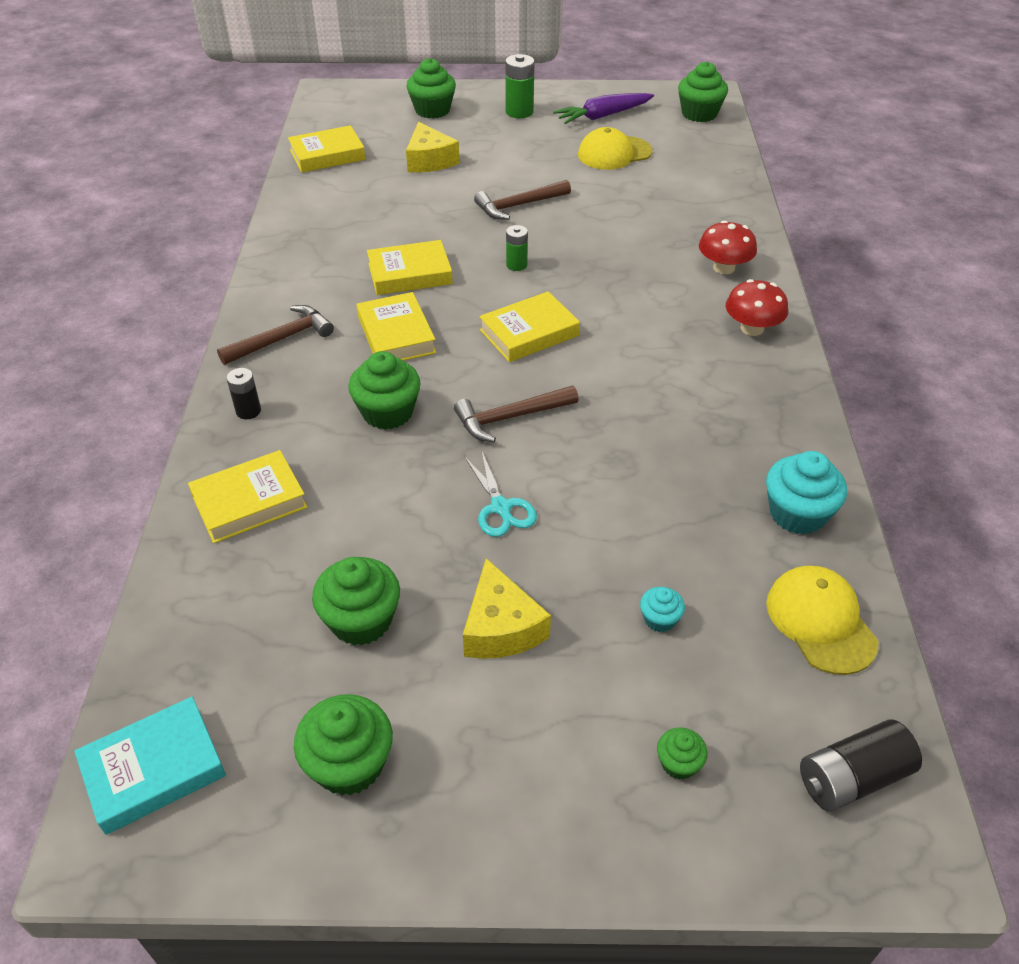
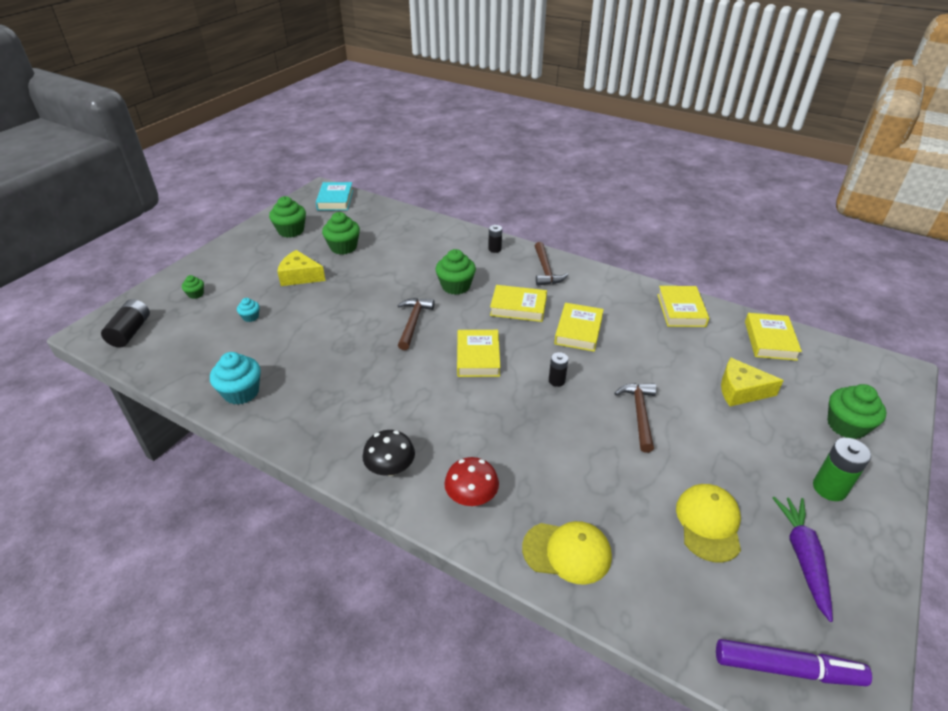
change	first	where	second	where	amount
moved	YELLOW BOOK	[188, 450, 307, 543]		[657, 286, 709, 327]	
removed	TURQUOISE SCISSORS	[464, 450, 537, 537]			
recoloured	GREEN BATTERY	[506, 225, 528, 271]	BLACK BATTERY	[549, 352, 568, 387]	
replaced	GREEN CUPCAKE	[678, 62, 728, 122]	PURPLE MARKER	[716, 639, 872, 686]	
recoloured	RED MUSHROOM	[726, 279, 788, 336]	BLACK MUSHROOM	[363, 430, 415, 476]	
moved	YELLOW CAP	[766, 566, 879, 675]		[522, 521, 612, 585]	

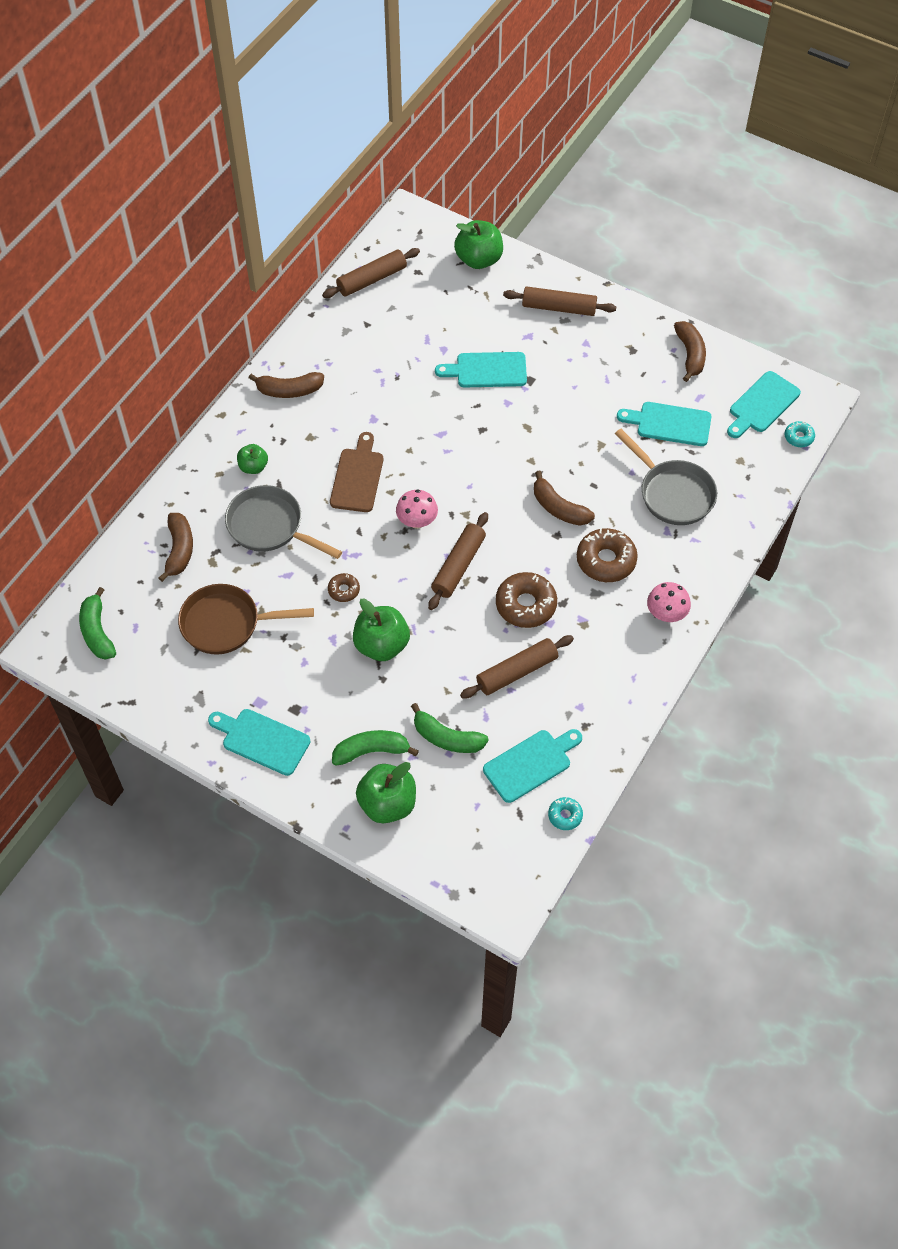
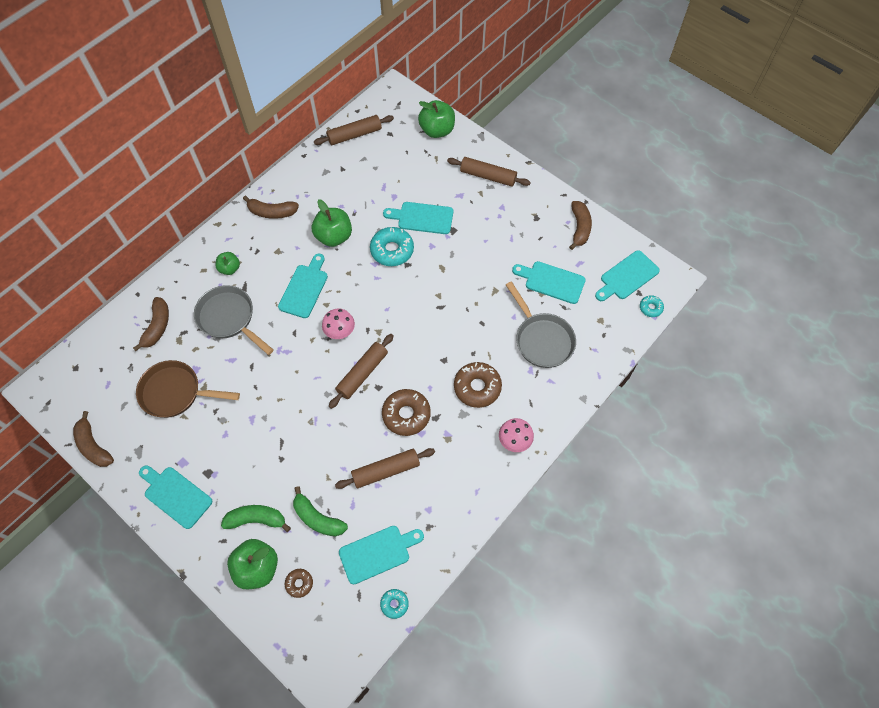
change	first	where	second	where	amount
removed	GREEN BANANA	[79, 587, 116, 659]			
moved	BROWN DONUT	[328, 573, 360, 602]		[285, 569, 313, 598]	
recoloured	BROWN CUTTING BOARD	[330, 432, 383, 512]	TURQUOISE CUTTING BOARD	[278, 254, 328, 318]	
moved	GREEN APPLE	[353, 599, 410, 661]		[312, 199, 352, 247]	
moved	BROWN BANANA	[534, 471, 595, 526]		[73, 411, 114, 467]	
added			TURQUOISE DONUT	[370, 227, 414, 266]	

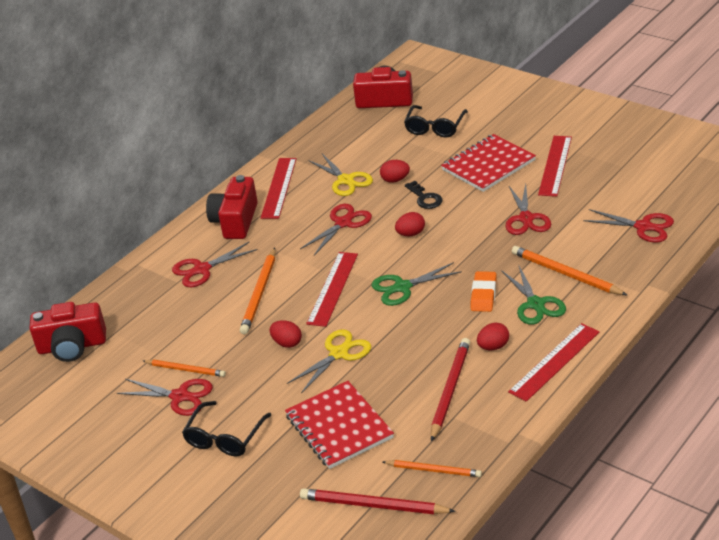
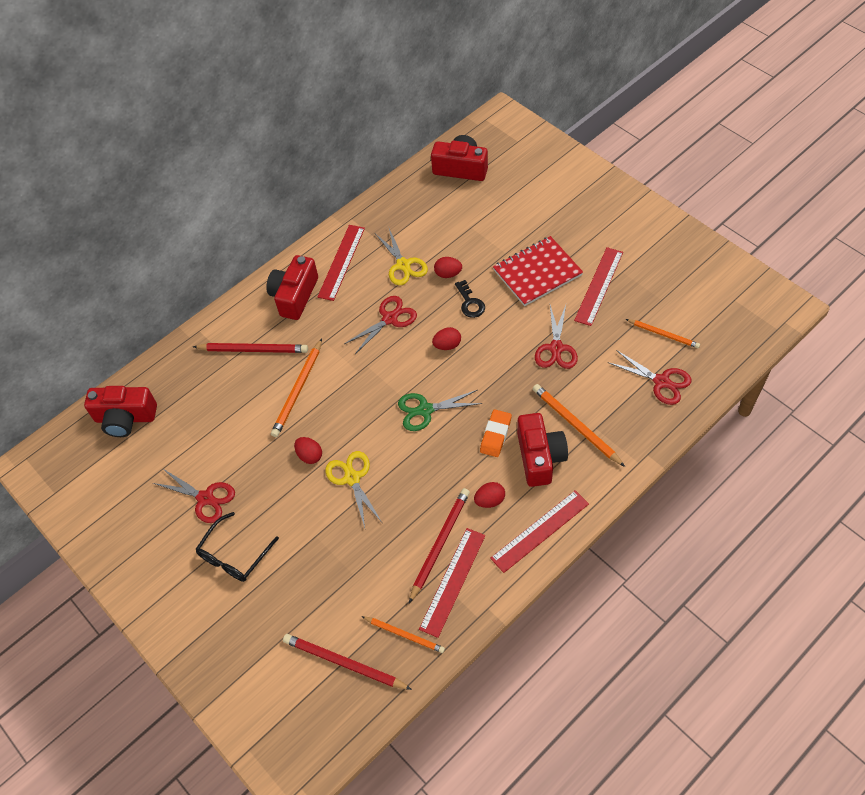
change	first	where	second	where	amount
moved	ORANGE PENCIL	[143, 360, 226, 377]		[626, 319, 700, 348]	
replaced	RED SCISSORS	[172, 241, 258, 287]	RED PENCIL	[193, 343, 308, 353]	
removed	RED NOTEBOOK	[285, 381, 394, 469]			
turned	YELLOW SCISSORS	[287, 329, 371, 393]		[325, 451, 382, 528]	75 degrees counterclockwise
moved	RED RULER	[306, 252, 358, 327]		[419, 528, 485, 638]	
removed	BLACK GLASSES	[404, 105, 468, 137]			
replaced	GREEN SCISSORS	[501, 264, 566, 325]	RED CAMERA	[517, 413, 568, 487]	

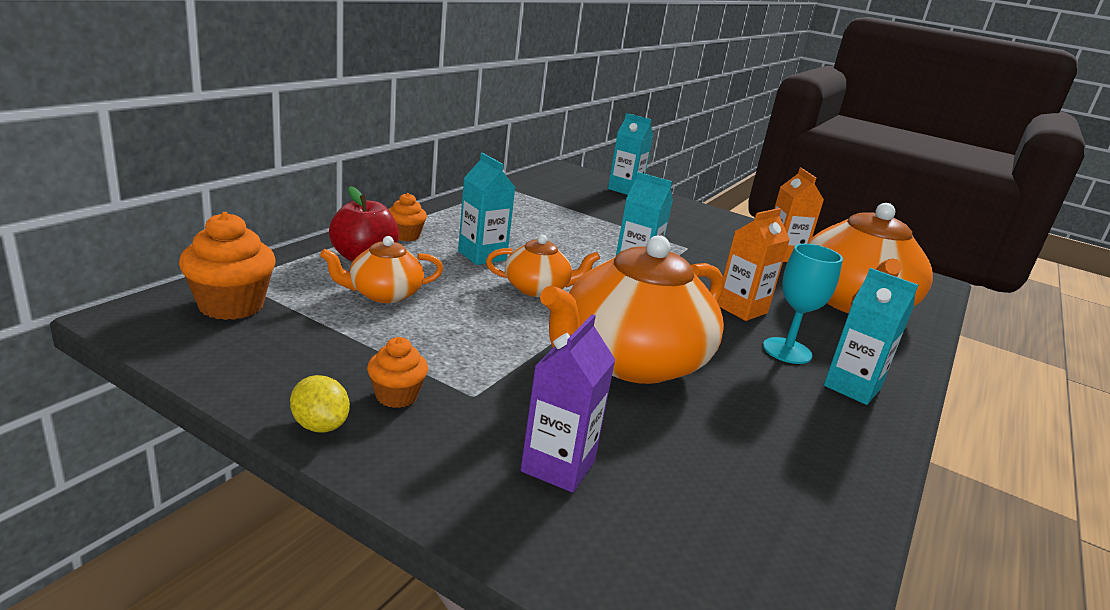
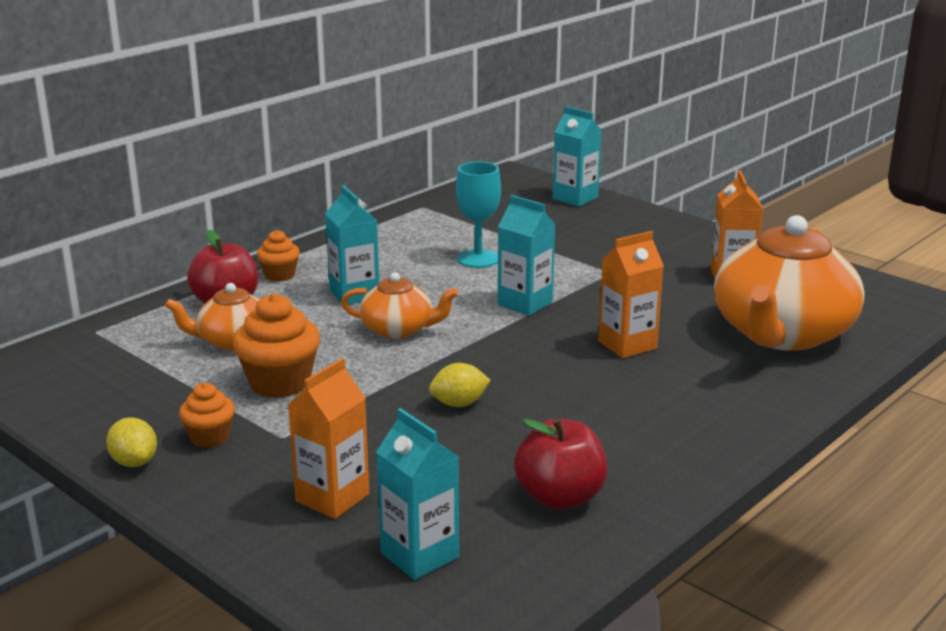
change	first	where	second	where	amount
moved	ORANGE CUPCAKE	[179, 212, 275, 320]		[232, 293, 320, 398]	
recoloured	PURPLE CARTON	[521, 314, 615, 493]	ORANGE CARTON	[288, 358, 369, 519]	
replaced	ORANGE TEAPOT	[540, 235, 724, 384]	YELLOW LEMON	[429, 363, 490, 407]	
moved	TURQUOISE GOBLET	[763, 244, 843, 364]		[456, 162, 501, 268]	
moved	TURQUOISE CARTON	[824, 268, 918, 405]		[376, 408, 459, 580]	
added			RED APPLE	[514, 419, 607, 510]	

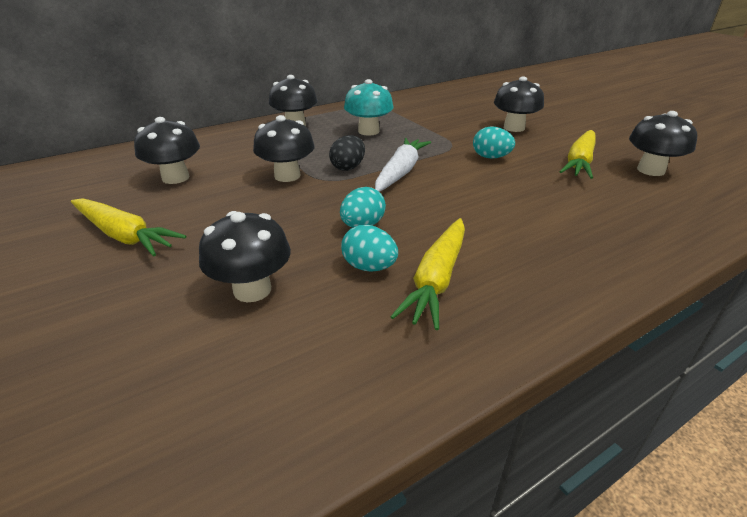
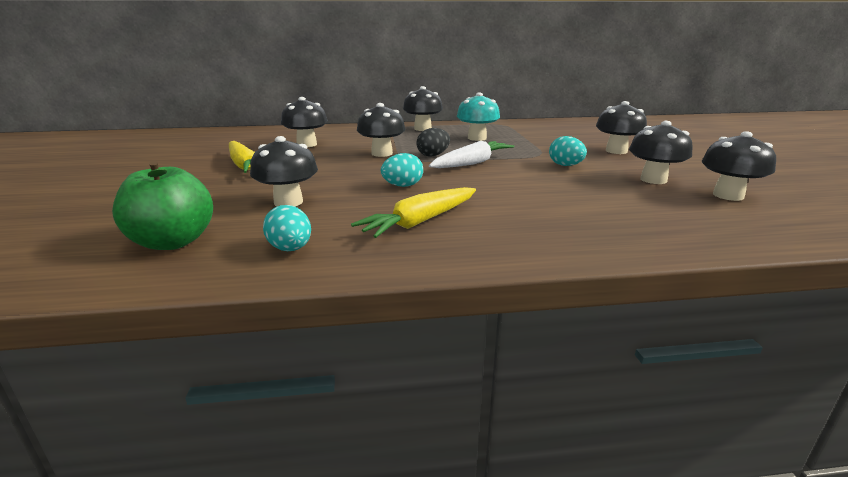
change	first	where	second	where	amount
moved	TURQUOISE EGG	[341, 225, 398, 272]		[263, 205, 311, 251]	
replaced	YELLOW CARROT	[560, 130, 595, 179]	BLACK MUSHROOM	[629, 121, 693, 184]	
added			GREEN APPLE	[112, 161, 213, 250]	

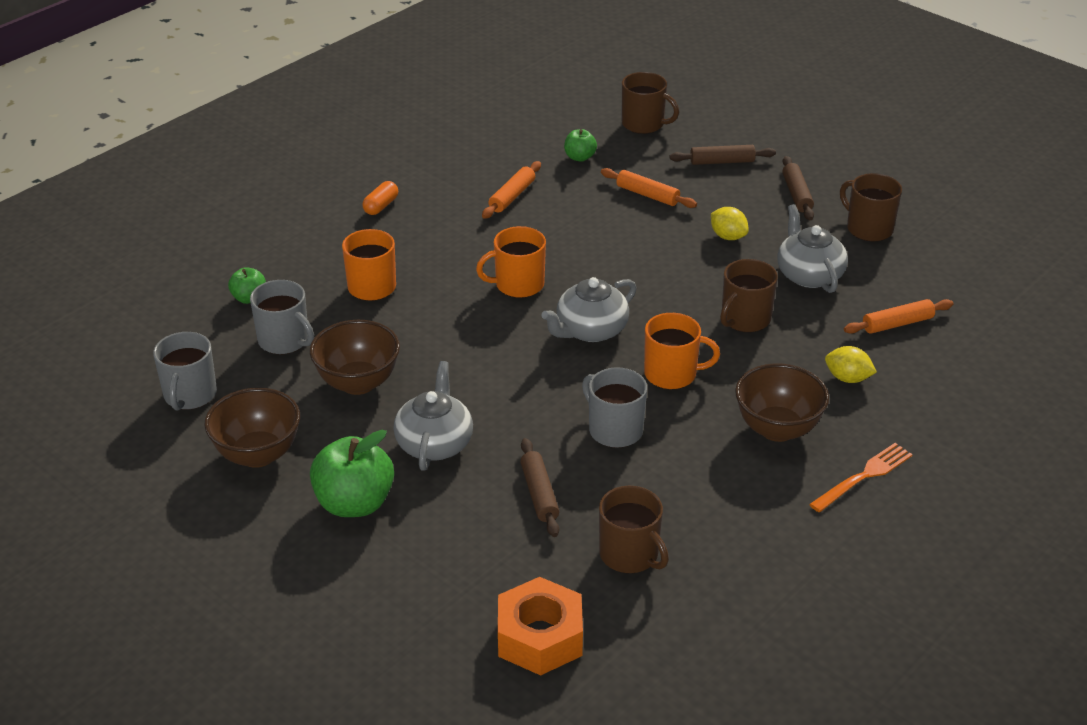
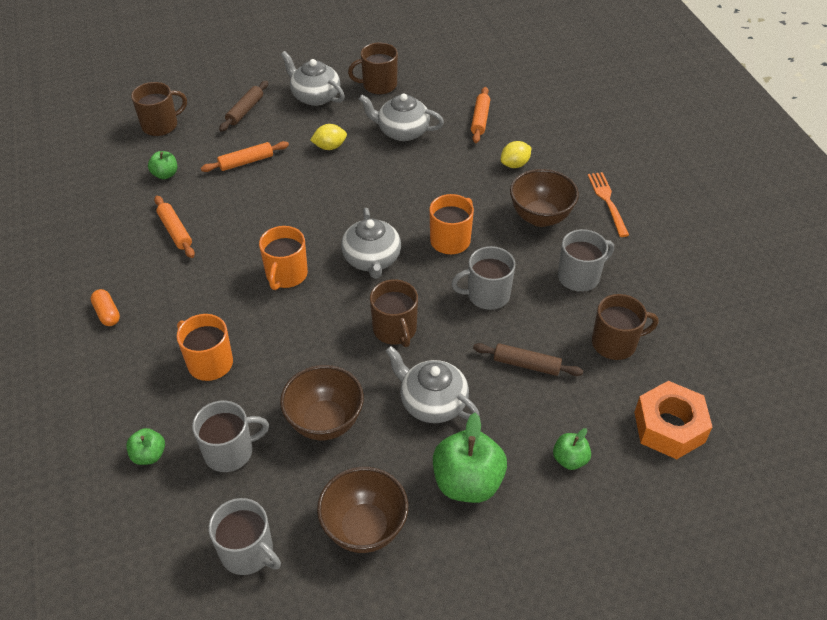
change	first	where	second	where	amount
moved	BROWN MUG	[720, 259, 778, 332]		[370, 279, 418, 347]	
replaced	BROWN ROLLING PIN	[782, 156, 814, 220]	GREY TEAPOT	[281, 51, 345, 106]	
added			GREEN APPLE	[553, 428, 591, 470]	
added			GREY MUG	[558, 229, 614, 292]	

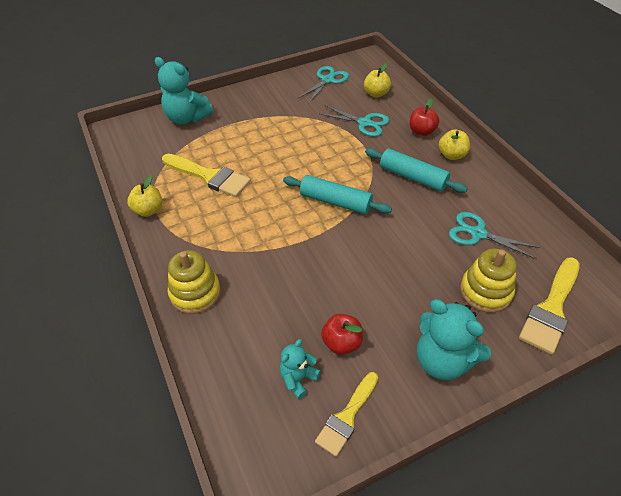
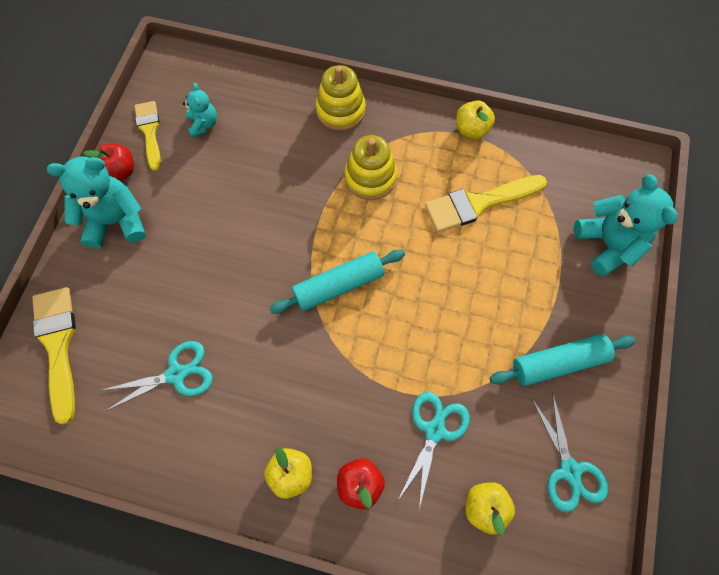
change	first	where	second	where	amount
turned	TURQUOISE TEDDY BEAR	[154, 57, 213, 124]		[574, 174, 677, 276]	90 degrees clockwise
turned	TURQUOISE SCISSORS	[320, 106, 389, 137]		[398, 392, 470, 509]	135 degrees clockwise
moved	RED APPLE	[321, 314, 363, 355]		[83, 144, 134, 181]	
moved	TURQUOISE ROLLING PIN	[365, 148, 468, 193]		[490, 334, 636, 386]	
moved	YELLOW STACKING TOY	[460, 248, 517, 313]		[344, 135, 397, 200]	

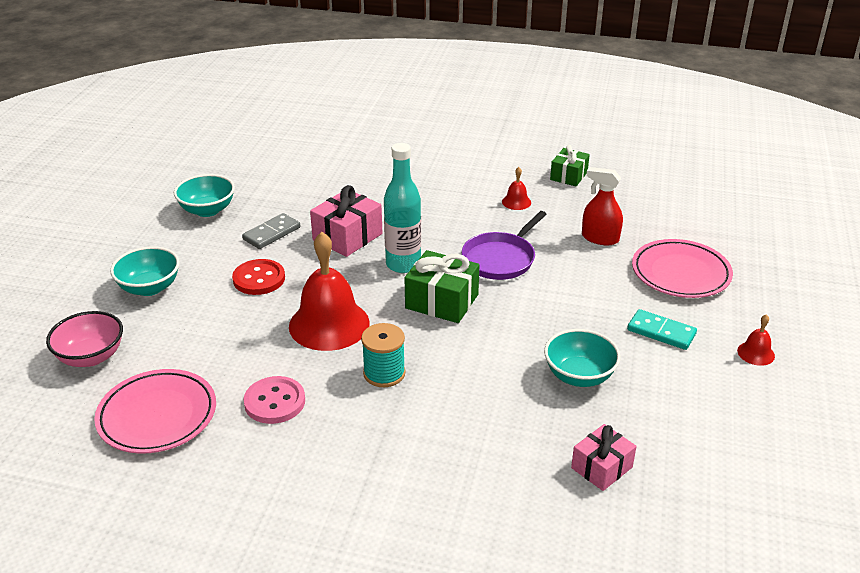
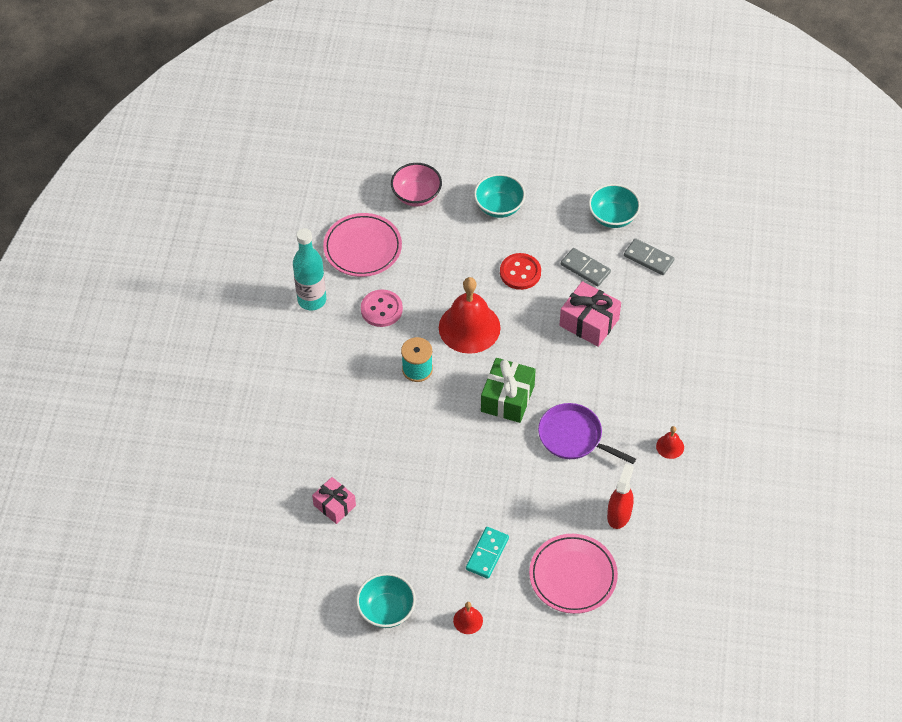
change	first	where	second	where	amount
moved	TURQUOISE BOTTLE	[384, 143, 421, 273]		[293, 228, 326, 311]	
moved	TURQUOISE BOWL	[544, 329, 621, 387]		[356, 573, 416, 628]	
removed	GREEN GIFT	[550, 145, 590, 186]			
added			GREY DOMINO	[624, 238, 675, 275]	

